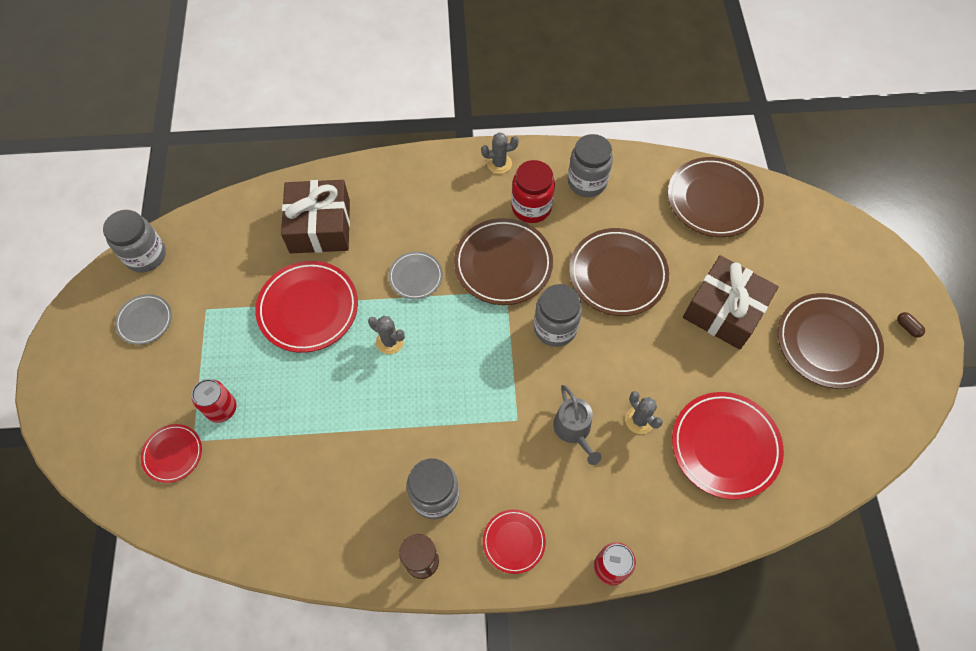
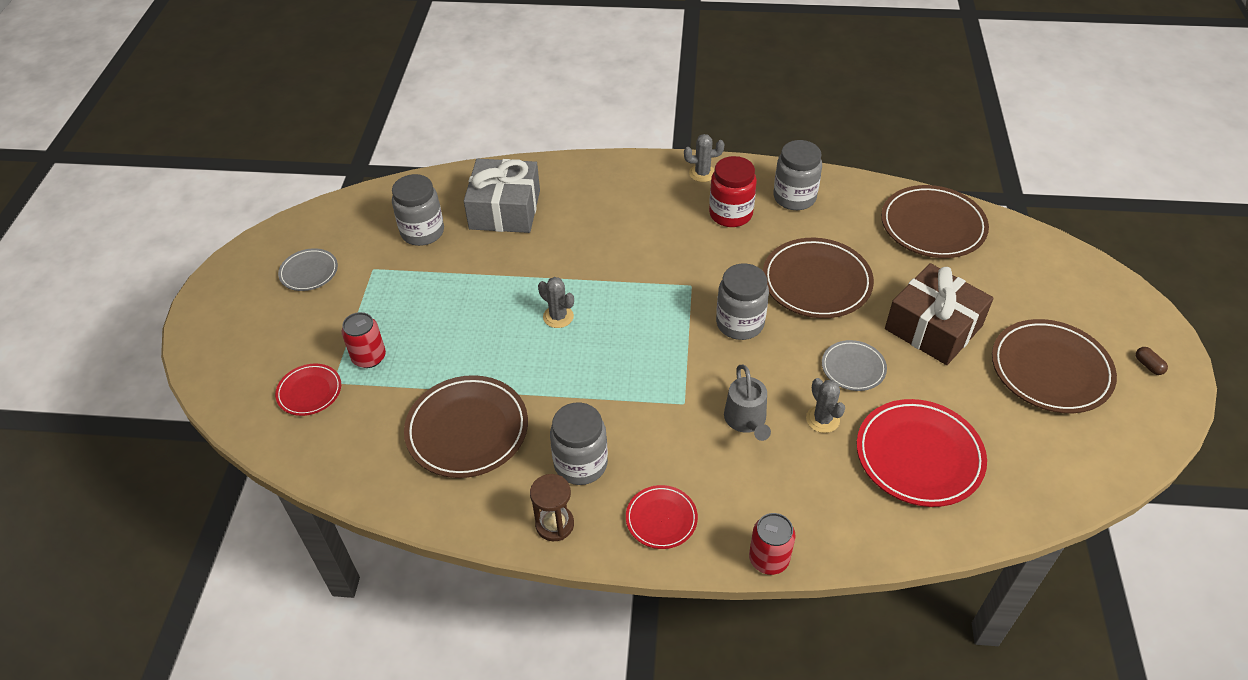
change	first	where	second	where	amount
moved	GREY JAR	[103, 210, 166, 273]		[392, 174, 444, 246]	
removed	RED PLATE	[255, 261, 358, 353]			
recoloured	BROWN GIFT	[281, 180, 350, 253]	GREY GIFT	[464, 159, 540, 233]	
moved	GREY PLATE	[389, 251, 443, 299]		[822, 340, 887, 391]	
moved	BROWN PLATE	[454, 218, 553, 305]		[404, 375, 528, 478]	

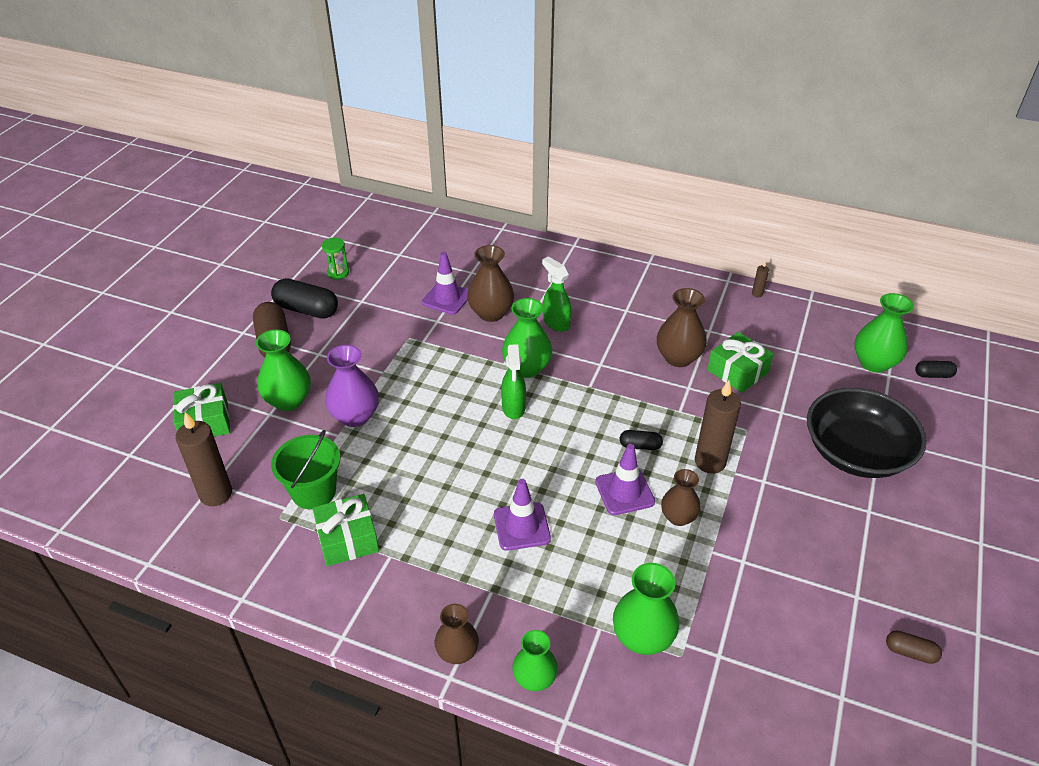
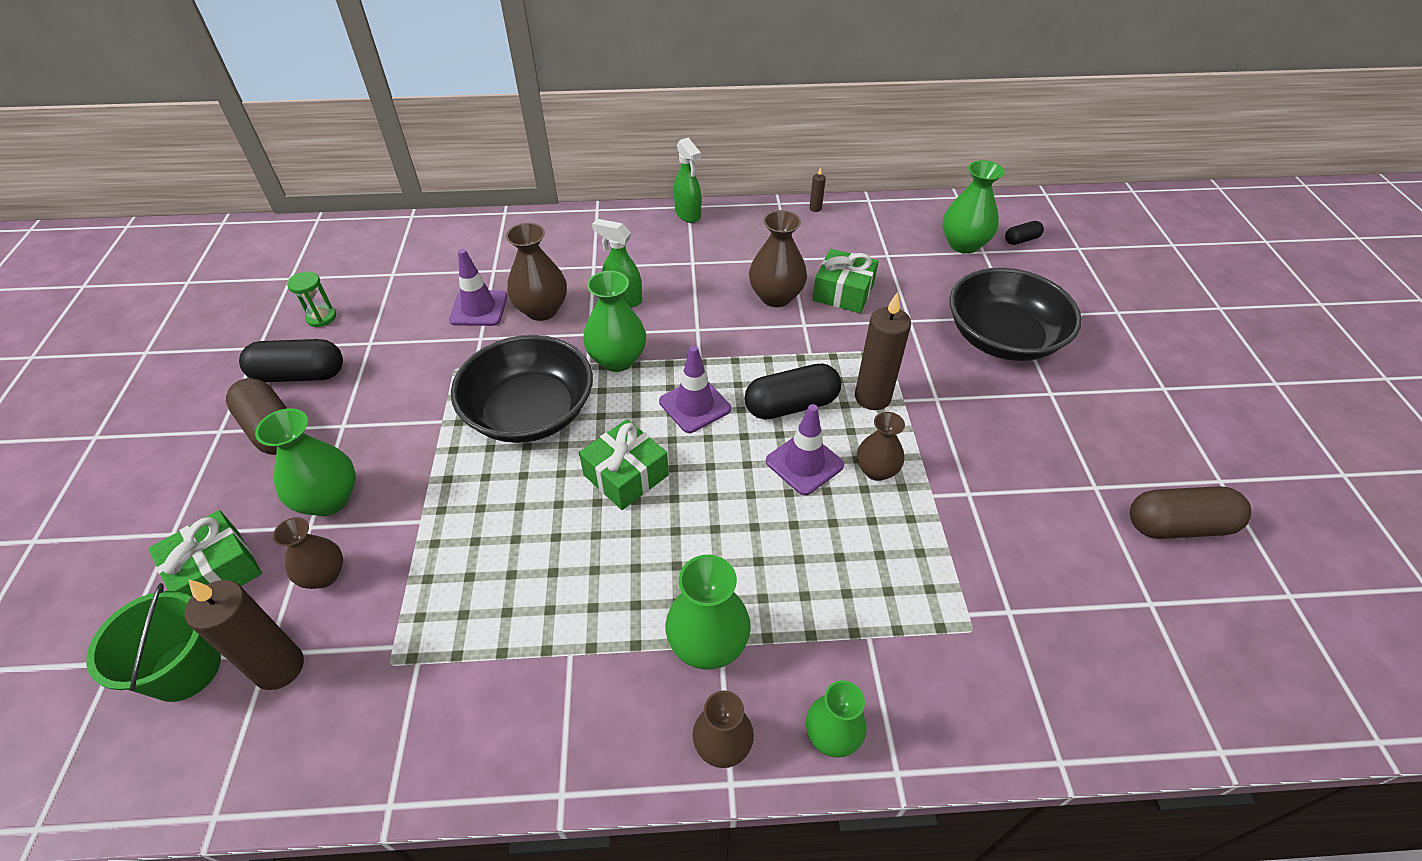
change	first	where	second	where	amount
moved	GREEN BUCKET	[271, 430, 341, 509]		[86, 583, 221, 702]	
moved	GREEN GIFT	[312, 494, 379, 566]		[579, 419, 669, 510]	
removed	PURPLE VASE	[325, 345, 379, 427]			
moved	PURPLE TRAFFIC CONE	[494, 479, 551, 551]		[659, 345, 731, 433]	
moved	GREEN SPRAY BOTTLE	[501, 344, 526, 419]		[674, 138, 701, 223]	
moved	GREEN VASE	[613, 563, 679, 655]		[665, 555, 751, 670]	
resized	BLACK CAPSULE	[620, 430, 663, 450]		[744, 363, 841, 419]	x1.93
resized	BROWN CAPSULE	[886, 631, 942, 664]		[1130, 486, 1252, 539]	x1.93
added			BROWN VASE	[273, 517, 343, 589]	
added			BLACK BOWL	[451, 335, 593, 443]	

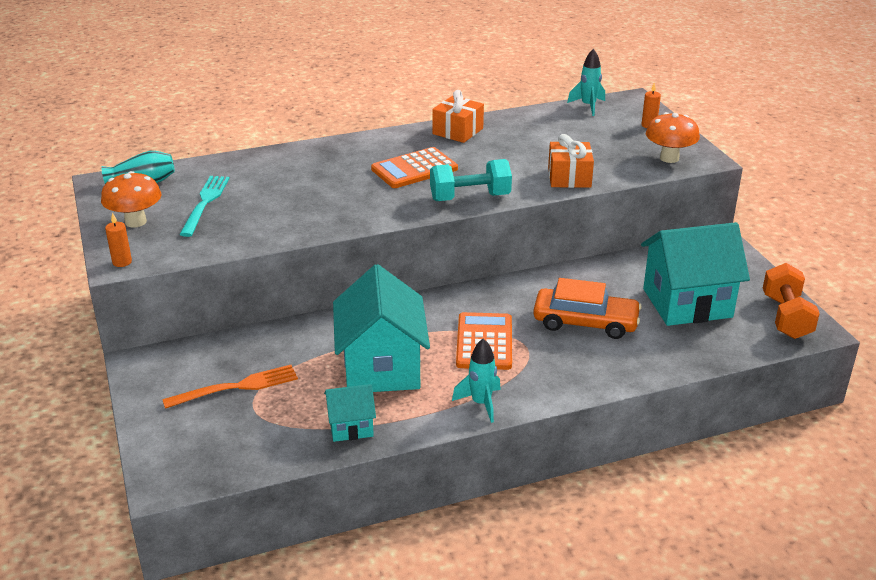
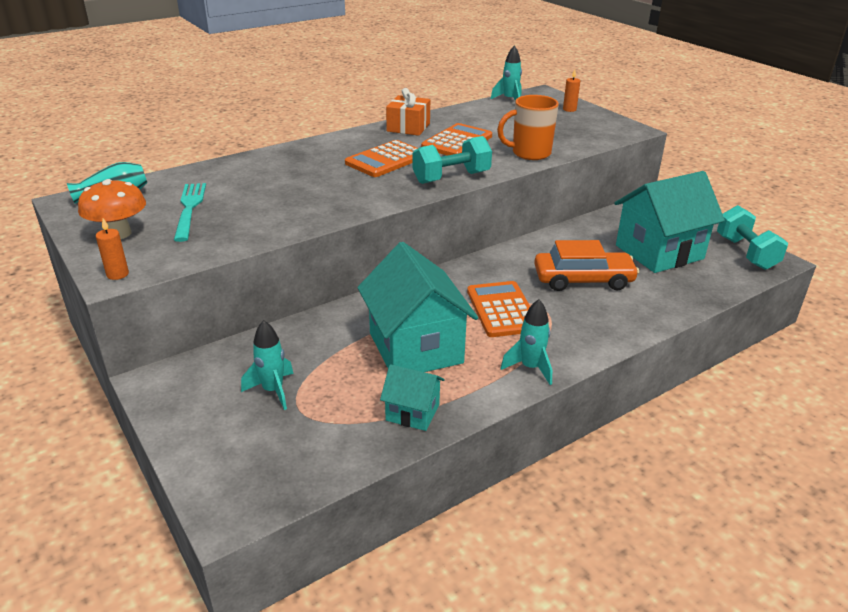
change	first	where	second	where	amount
replaced	ORANGE FORK	[162, 365, 298, 409]	TURQUOISE ROCKET	[241, 320, 294, 410]	
turned	TURQUOISE HOUSE	[324, 384, 376, 442]		[380, 364, 445, 431]	45 degrees clockwise
replaced	ORANGE GIFT	[548, 134, 594, 188]	ORANGE MUG	[497, 95, 559, 160]	
removed	ORANGE MUSHROOM	[646, 112, 700, 163]			
recoloured	ORANGE DUMBBELL	[763, 263, 820, 339]	TURQUOISE DUMBBELL	[717, 205, 788, 270]	
added			ORANGE CALCULATOR	[421, 123, 492, 155]	

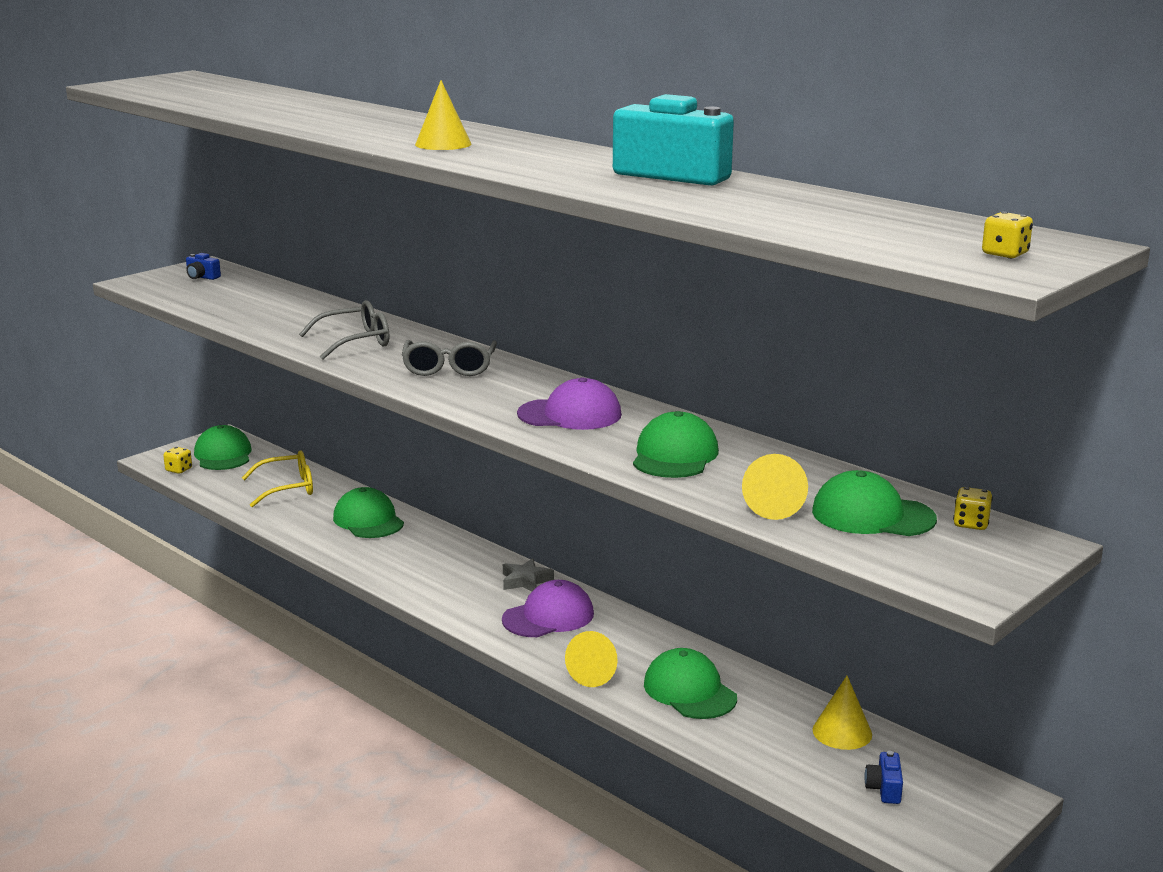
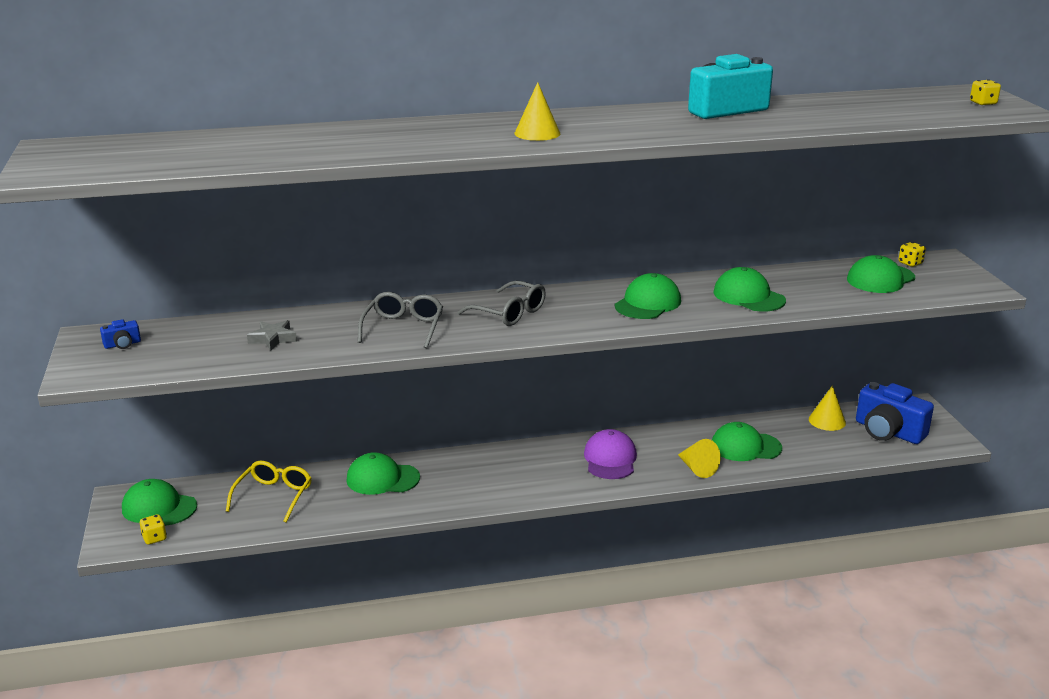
change	first	where	second	where	amount
moved	GREY STAR	[503, 558, 554, 592]		[247, 320, 297, 351]	
recoloured	PURPLE CAP	[517, 377, 622, 430]	GREEN CAP	[615, 273, 681, 319]	
removed	YELLOW CONE	[742, 454, 808, 520]			
resized	BLUE CAMERA	[864, 751, 903, 804]		[856, 382, 934, 444]	x2.33

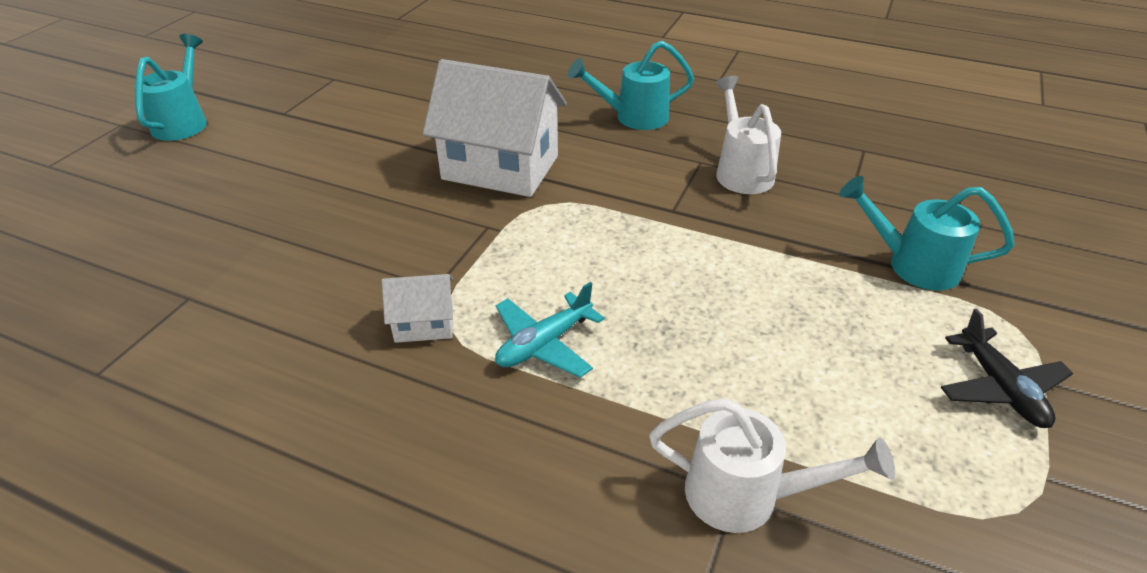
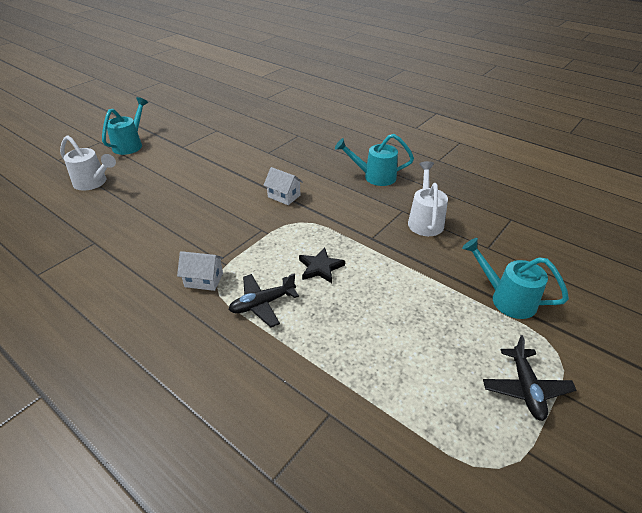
change	first	where	second	where	amount
resized	WHITE HOUSE	[423, 59, 567, 197]		[263, 167, 303, 205]	x0.46
recoloured	TURQUOISE PLANE	[495, 282, 605, 378]	BLACK PLANE	[228, 274, 299, 327]	
moved	WHITE WATERING CAN	[649, 398, 895, 533]		[60, 135, 116, 191]	
added			BLACK STAR	[299, 247, 345, 283]	

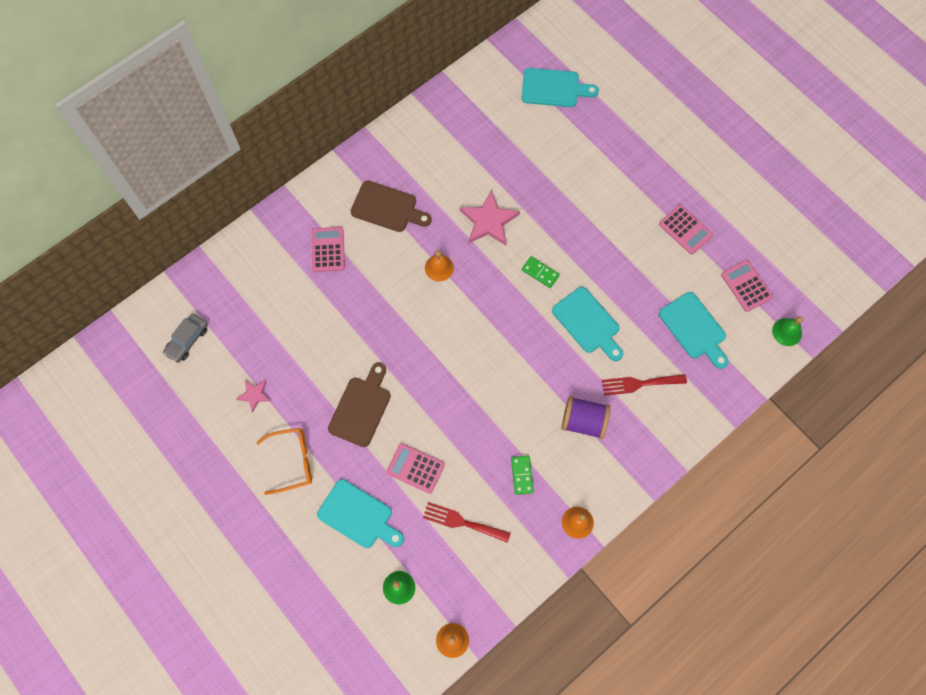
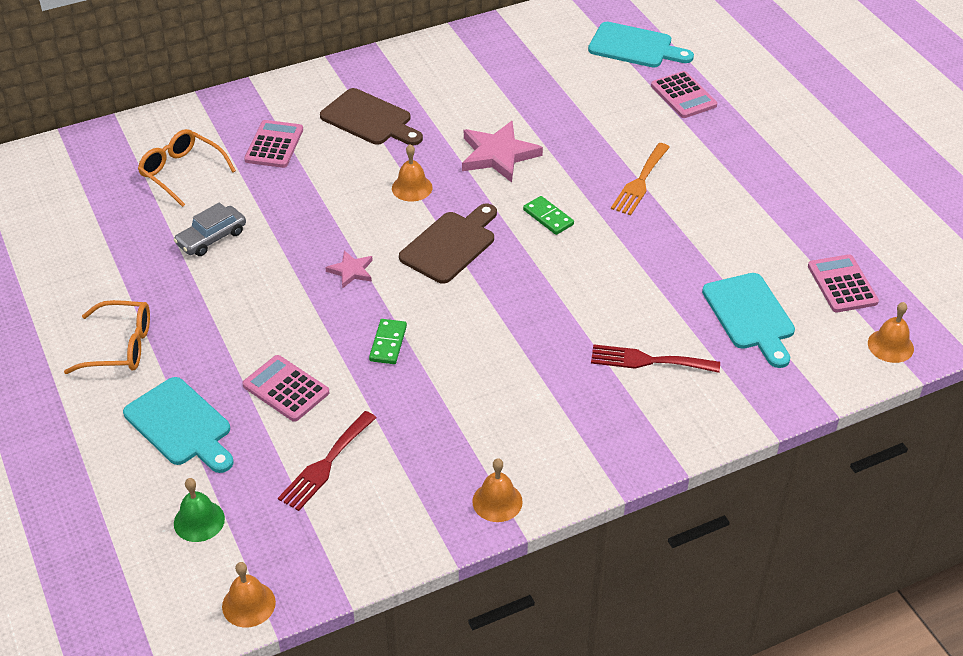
change	first	where	second	where	amount
moved	GREY CAR	[163, 314, 208, 363]		[174, 203, 246, 256]	
moved	PINK STAR	[236, 380, 271, 412]		[325, 251, 373, 289]	
moved	BROWN CUTTING BOARD	[328, 363, 391, 447]		[399, 203, 497, 284]	
turned	RED FORK	[423, 502, 511, 543]		[278, 411, 376, 511]	90 degrees counterclockwise
moved	GREEN DOMINO	[511, 456, 534, 495]		[369, 319, 407, 364]	
removed	TURQUOISE CUTTING BOARD	[552, 287, 623, 361]			
removed	PURPLE SPOOL	[562, 396, 610, 439]			
moved	PINK CALCULATOR	[659, 205, 713, 254]		[651, 71, 717, 118]	
recoloured	GREEN BELL	[772, 316, 803, 346]	ORANGE BELL	[868, 302, 914, 363]	
added			ORANGE GLASSES	[138, 129, 236, 207]	
added			ORANGE FORK	[611, 143, 670, 215]	

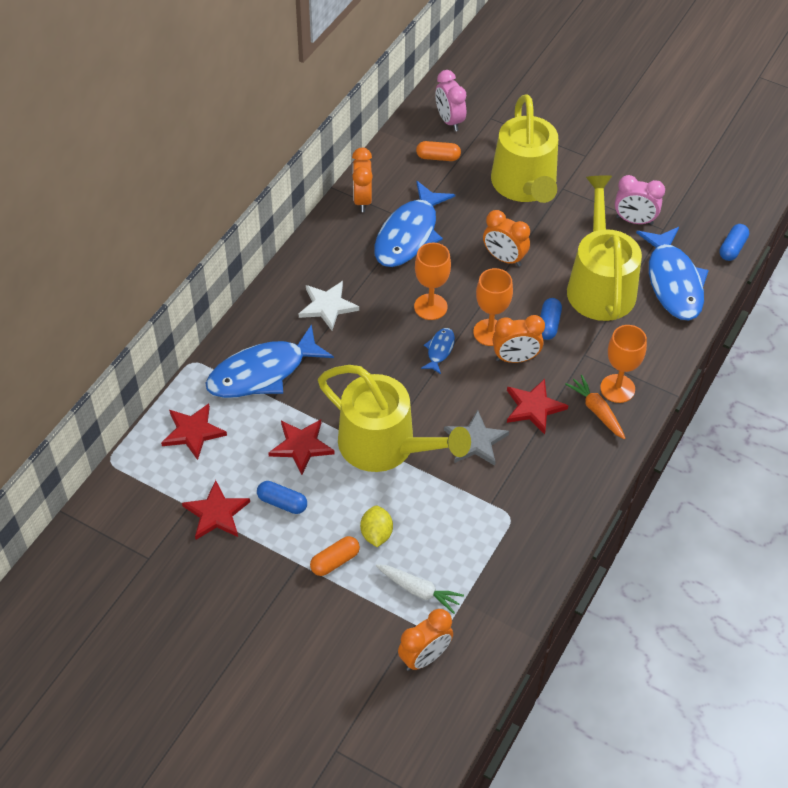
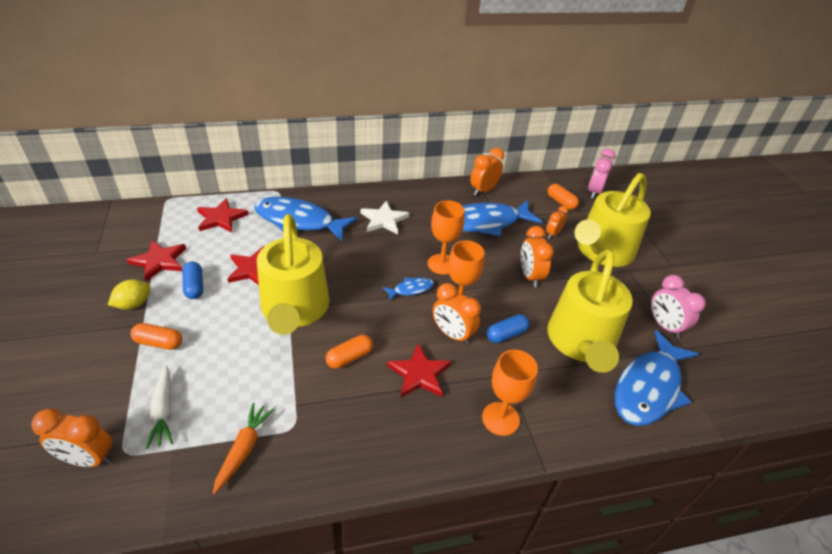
change	first	where	second	where	amount
moved	YELLOW LEMON	[360, 505, 393, 547]		[108, 280, 151, 310]	
replaced	GREY STAR	[444, 410, 509, 466]	ORANGE CAPSULE	[326, 335, 373, 369]	
moved	ORANGE CARROT	[565, 375, 626, 439]		[213, 403, 275, 494]	
turned	YELLOW WATERING CAN	[567, 175, 642, 321]		[548, 249, 633, 373]	150 degrees clockwise
removed	BLUE CAPSULE	[719, 224, 749, 261]			
added			ORANGE CLOCK	[546, 206, 568, 239]	

